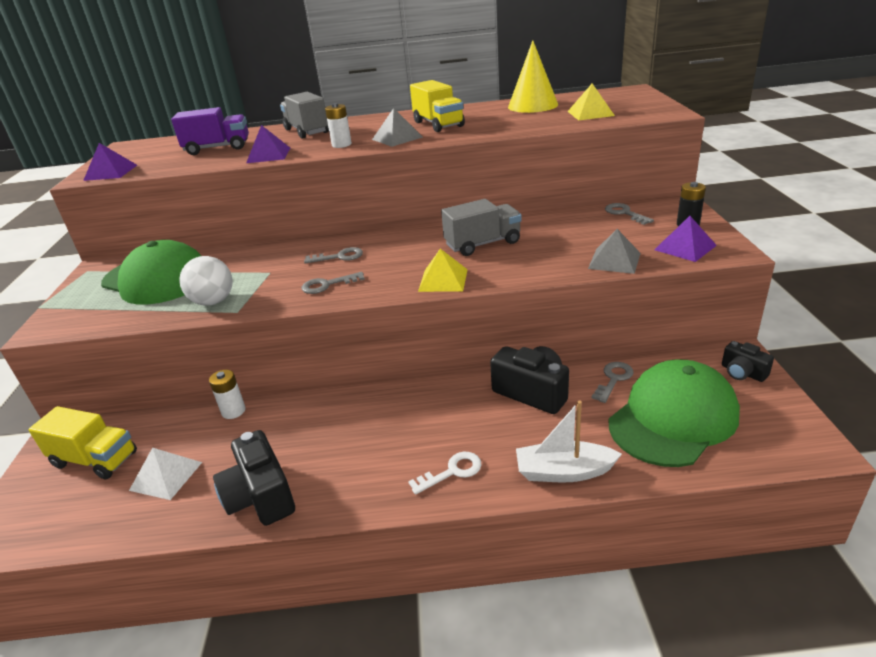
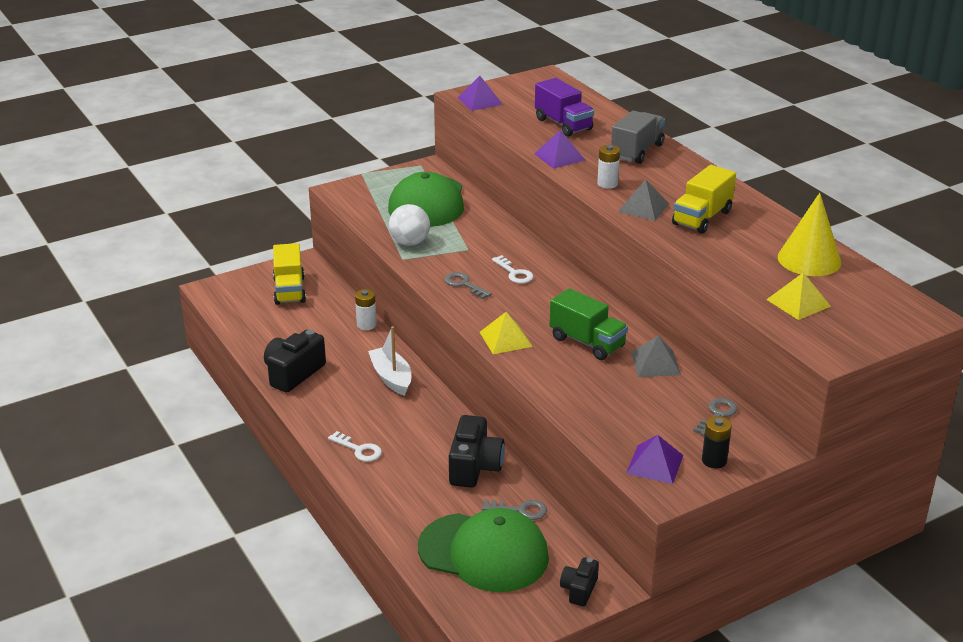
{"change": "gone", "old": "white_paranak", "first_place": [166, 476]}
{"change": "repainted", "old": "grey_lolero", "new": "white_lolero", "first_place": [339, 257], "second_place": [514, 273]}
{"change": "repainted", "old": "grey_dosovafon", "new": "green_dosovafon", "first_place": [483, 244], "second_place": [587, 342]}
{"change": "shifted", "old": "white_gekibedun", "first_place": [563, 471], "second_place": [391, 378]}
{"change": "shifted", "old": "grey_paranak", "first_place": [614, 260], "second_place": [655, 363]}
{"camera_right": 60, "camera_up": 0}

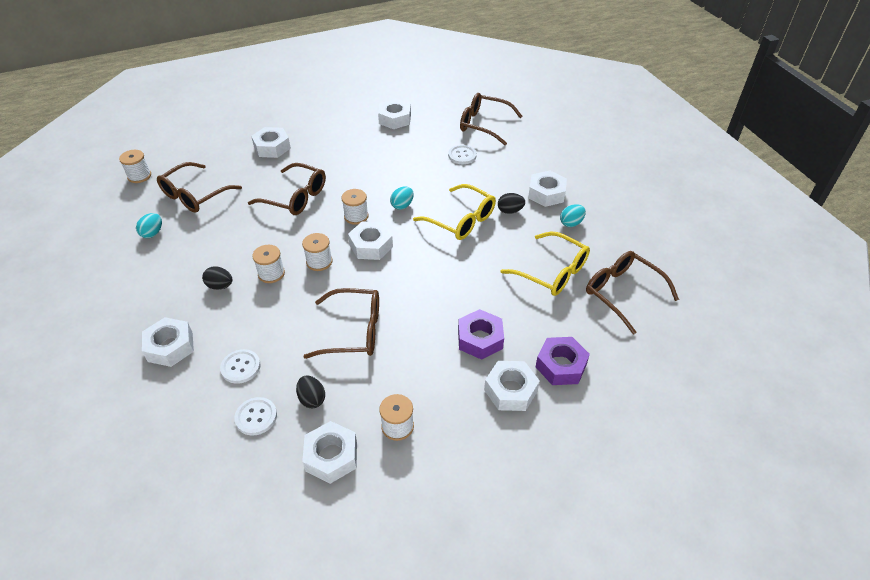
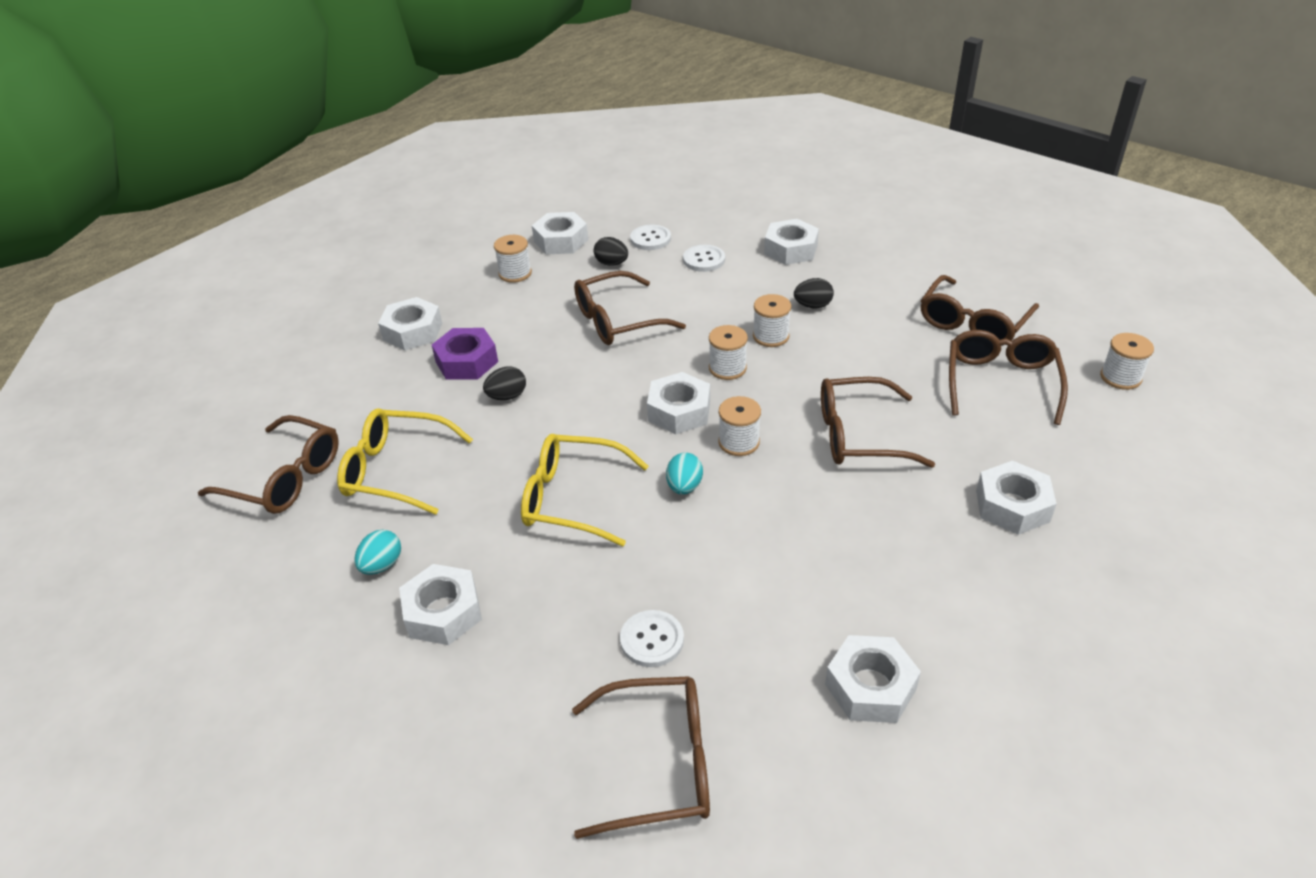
{"change": "swapped", "old": "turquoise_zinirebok", "new": "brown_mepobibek", "first_place": [152, 233], "second_place": [973, 323]}
{"change": "shifted", "old": "black_zinirebok", "first_place": [510, 211], "second_place": [507, 396]}
{"change": "gone", "old": "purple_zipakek", "first_place": [561, 365]}
{"camera_right": 155, "camera_up": -5}

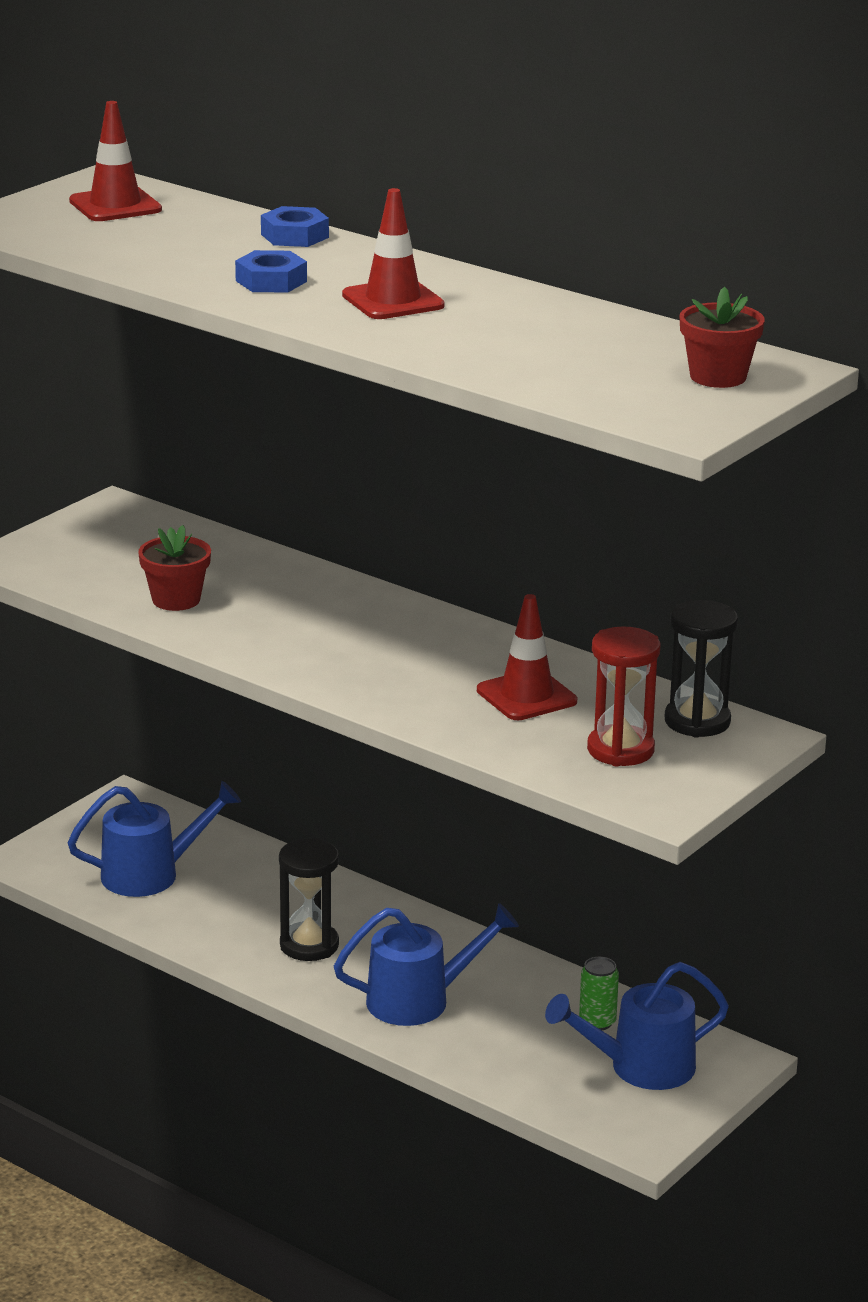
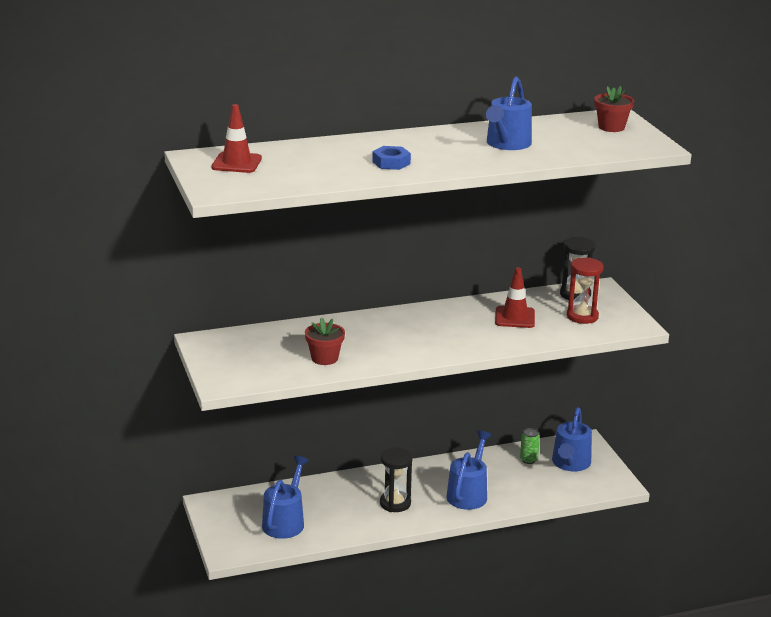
{"change": "gone", "old": "blue_zipakek", "first_place": [295, 236]}
{"change": "gone", "old": "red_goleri", "first_place": [393, 301]}
{"change": "new", "new": "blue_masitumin", "second_place": [506, 144]}
{"camera_right": -55, "camera_up": 0}

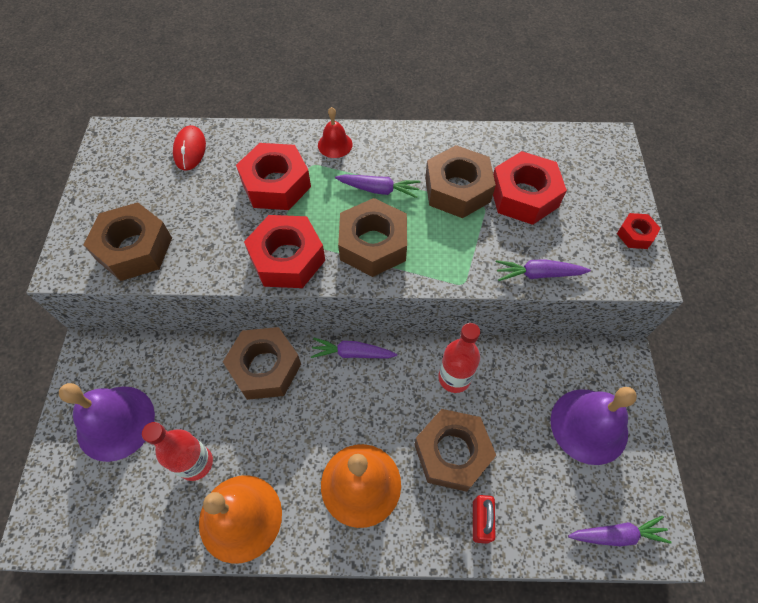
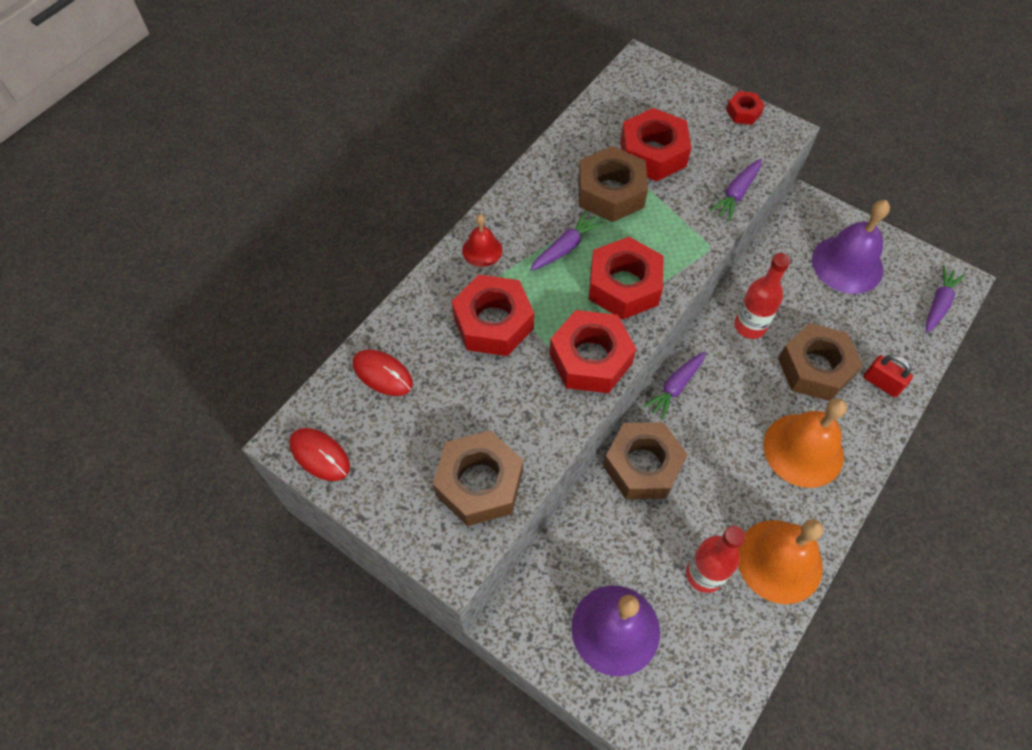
{"change": "repainted", "old": "brown_zipakek", "new": "red_zipakek", "first_place": [373, 244], "second_place": [624, 285]}
{"change": "new", "new": "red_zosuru", "second_place": [320, 455]}
{"camera_right": -55, "camera_up": 0}

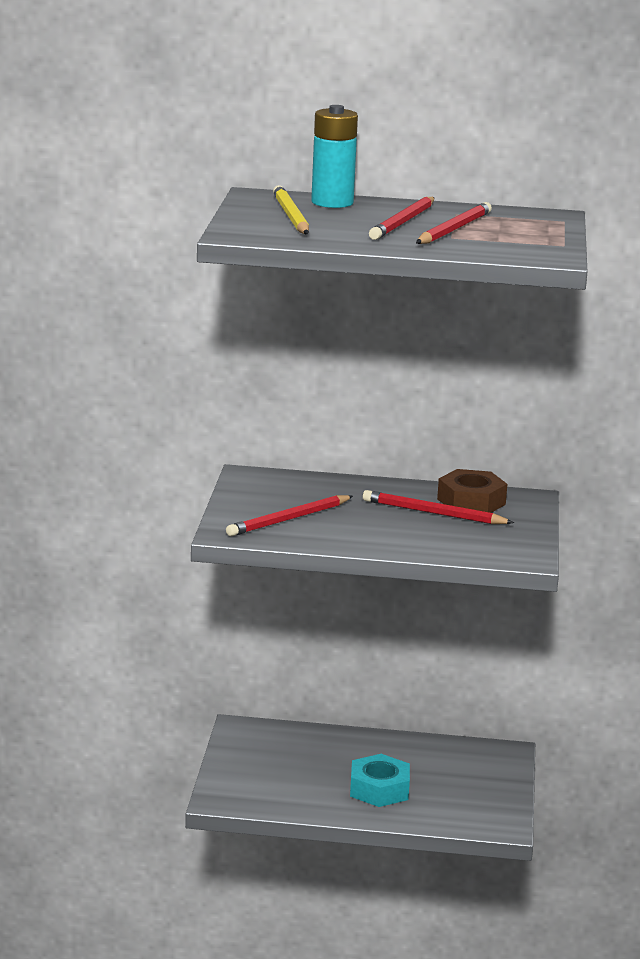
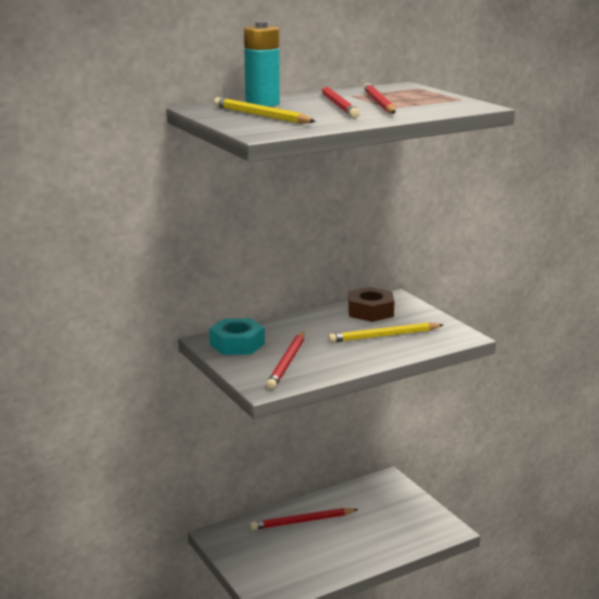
{"change": "shifted", "old": "turquoise_zipakek", "first_place": [379, 789], "second_place": [237, 344]}
{"change": "shifted", "old": "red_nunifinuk", "first_place": [433, 513], "second_place": [302, 521]}
{"change": "new", "new": "yellow_nunifinuk", "second_place": [384, 336]}
{"camera_right": -35, "camera_up": 0}

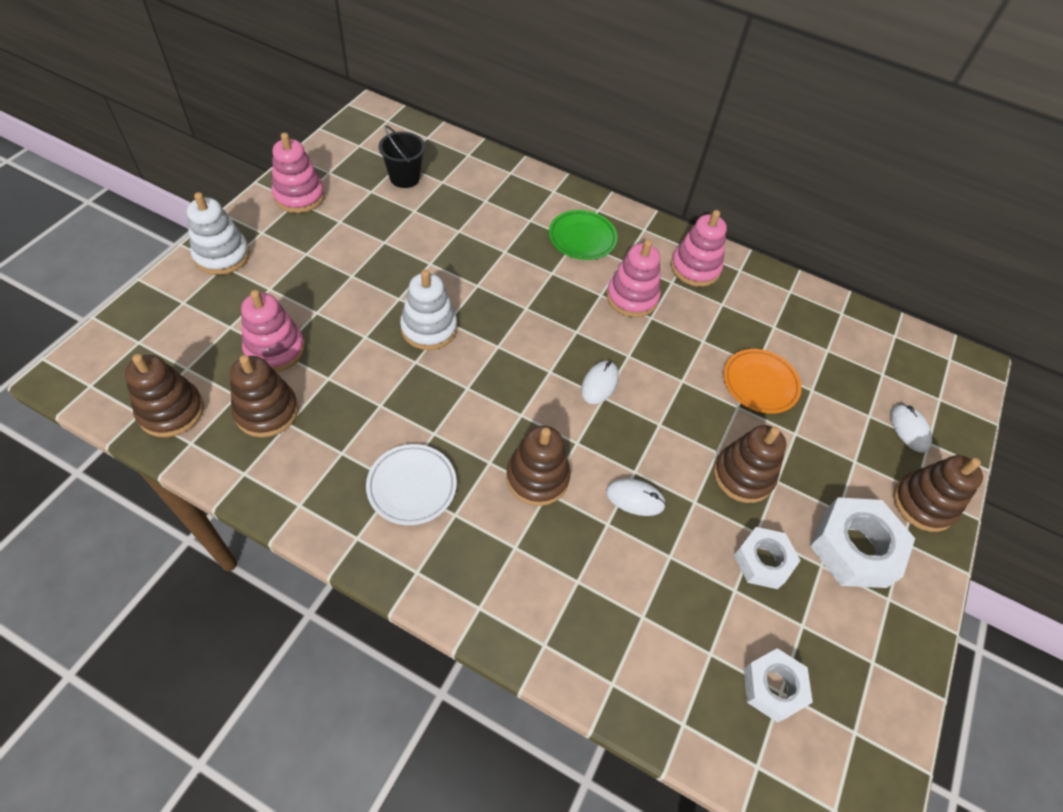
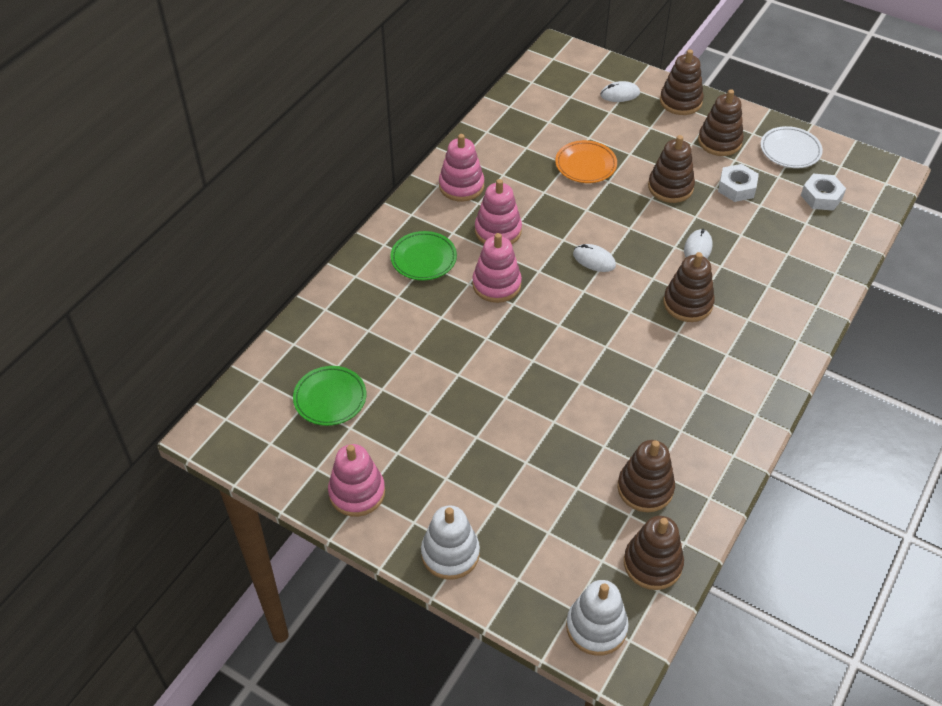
{"change": "shifted", "old": "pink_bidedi", "first_place": [275, 349], "second_place": [496, 284]}
{"change": "shifted", "old": "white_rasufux", "first_place": [412, 486], "second_place": [790, 150]}
{"change": "swapped", "old": "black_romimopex", "new": "green_rasufux", "first_place": [404, 178], "second_place": [330, 398]}
{"change": "shifted", "old": "white_bidedi", "first_place": [429, 328], "second_place": [596, 627]}
{"change": "swapped", "old": "white_zipakek", "new": "brown_bidedi", "first_place": [854, 548], "second_place": [719, 141]}
{"camera_right": -80, "camera_up": -5}

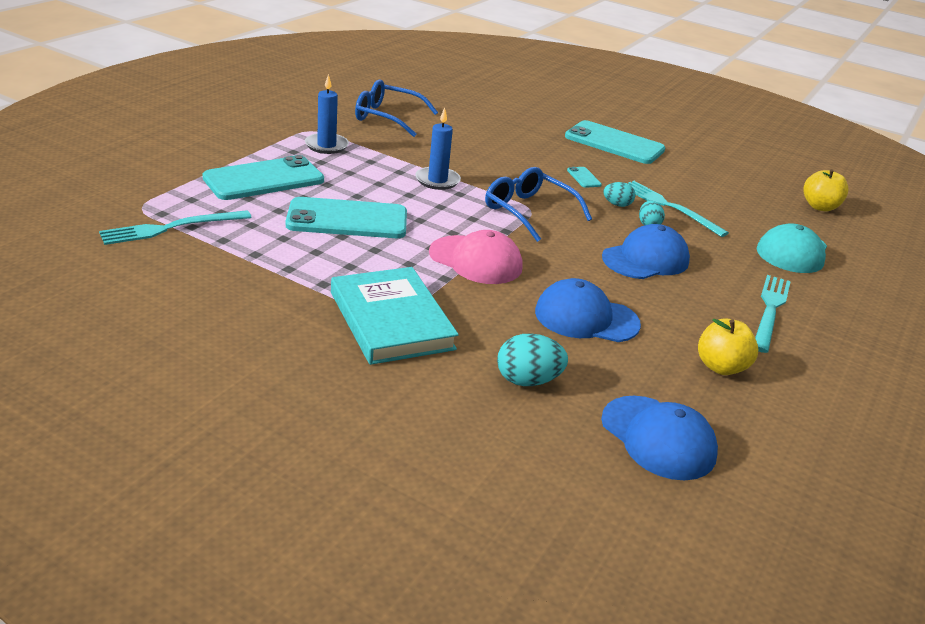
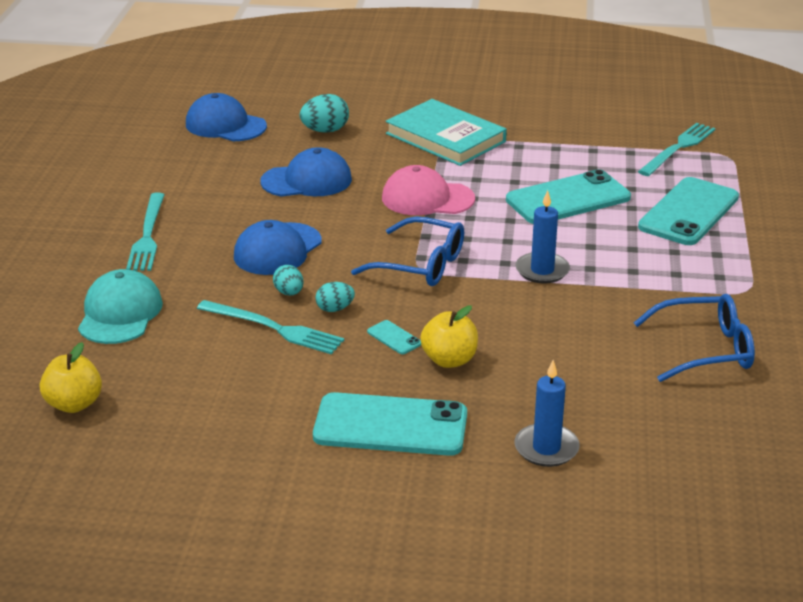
{"change": "shifted", "old": "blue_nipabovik", "first_place": [326, 146], "second_place": [546, 448]}
{"change": "shifted", "old": "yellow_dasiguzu", "first_place": [721, 367], "second_place": [449, 360]}
{"camera_right": 160, "camera_up": 0}

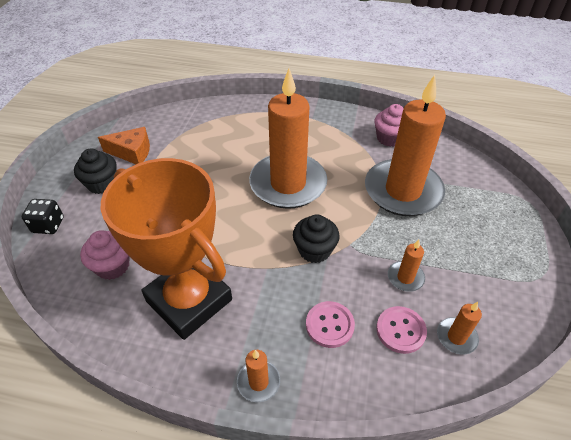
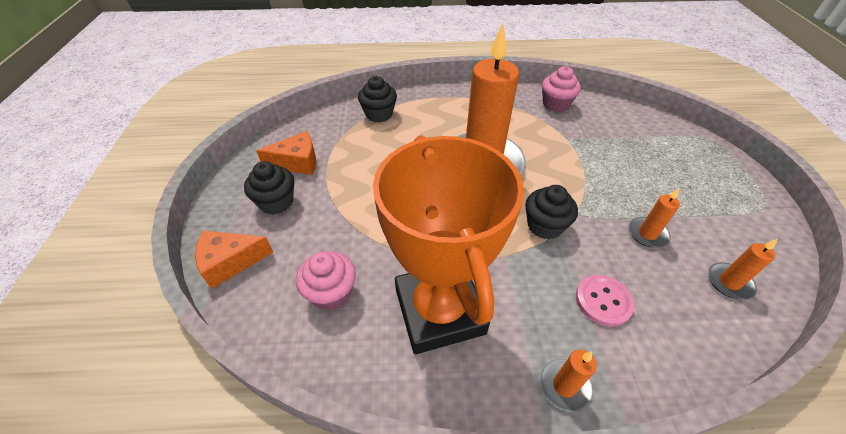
{"change": "swapped", "old": "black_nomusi", "new": "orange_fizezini", "first_place": [48, 225], "second_place": [230, 262]}
{"change": "rotated", "old": "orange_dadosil", "first_place": [189, 300], "second_place": [439, 311], "degrees": 45}
{"change": "gone", "old": "orange_nipabovik", "first_place": [403, 191]}
{"change": "gone", "old": "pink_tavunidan", "first_place": [400, 330]}
{"change": "new", "new": "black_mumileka", "second_place": [379, 114]}
{"camera_right": -15, "camera_up": 0}

